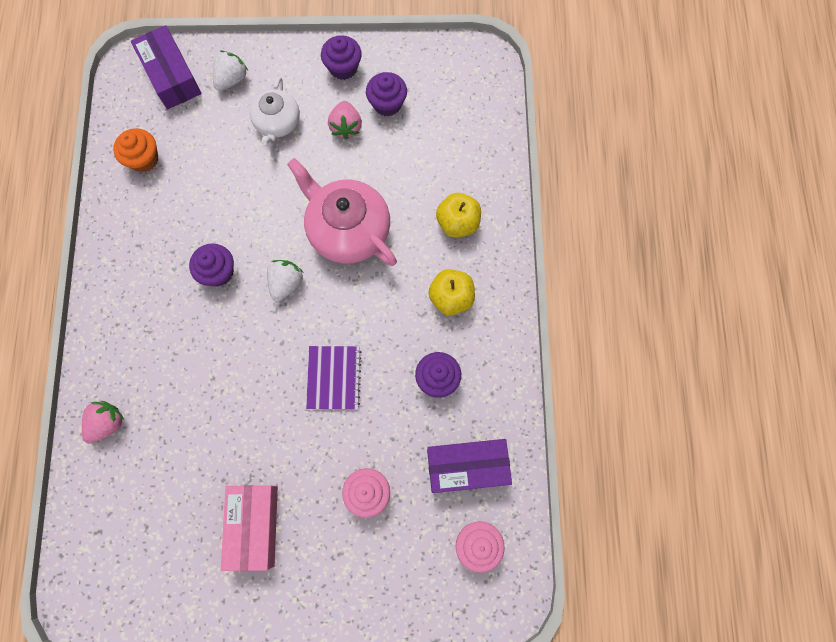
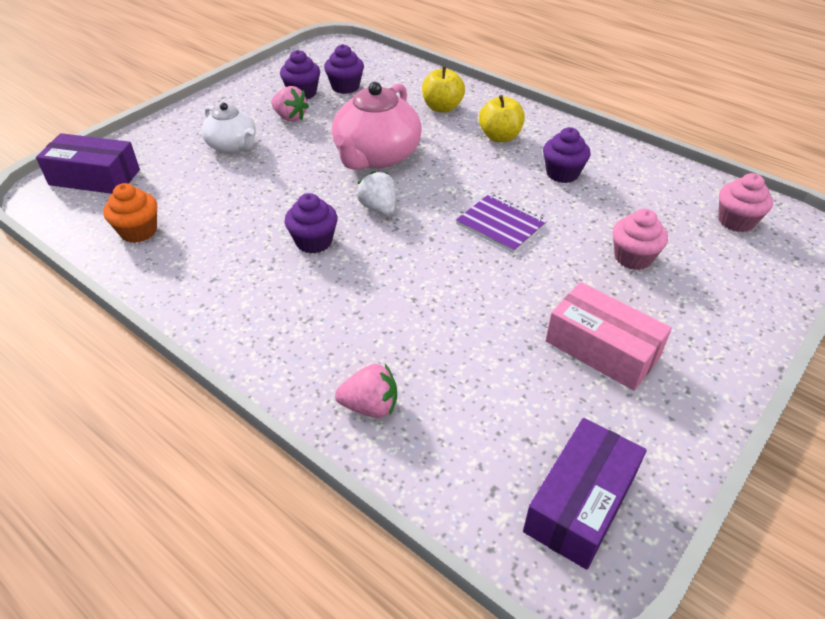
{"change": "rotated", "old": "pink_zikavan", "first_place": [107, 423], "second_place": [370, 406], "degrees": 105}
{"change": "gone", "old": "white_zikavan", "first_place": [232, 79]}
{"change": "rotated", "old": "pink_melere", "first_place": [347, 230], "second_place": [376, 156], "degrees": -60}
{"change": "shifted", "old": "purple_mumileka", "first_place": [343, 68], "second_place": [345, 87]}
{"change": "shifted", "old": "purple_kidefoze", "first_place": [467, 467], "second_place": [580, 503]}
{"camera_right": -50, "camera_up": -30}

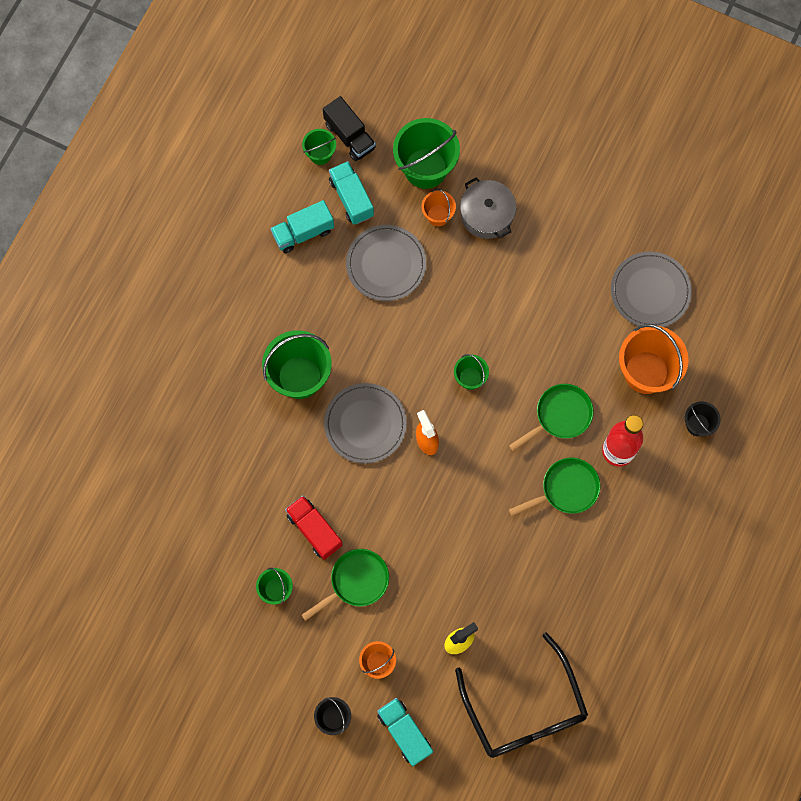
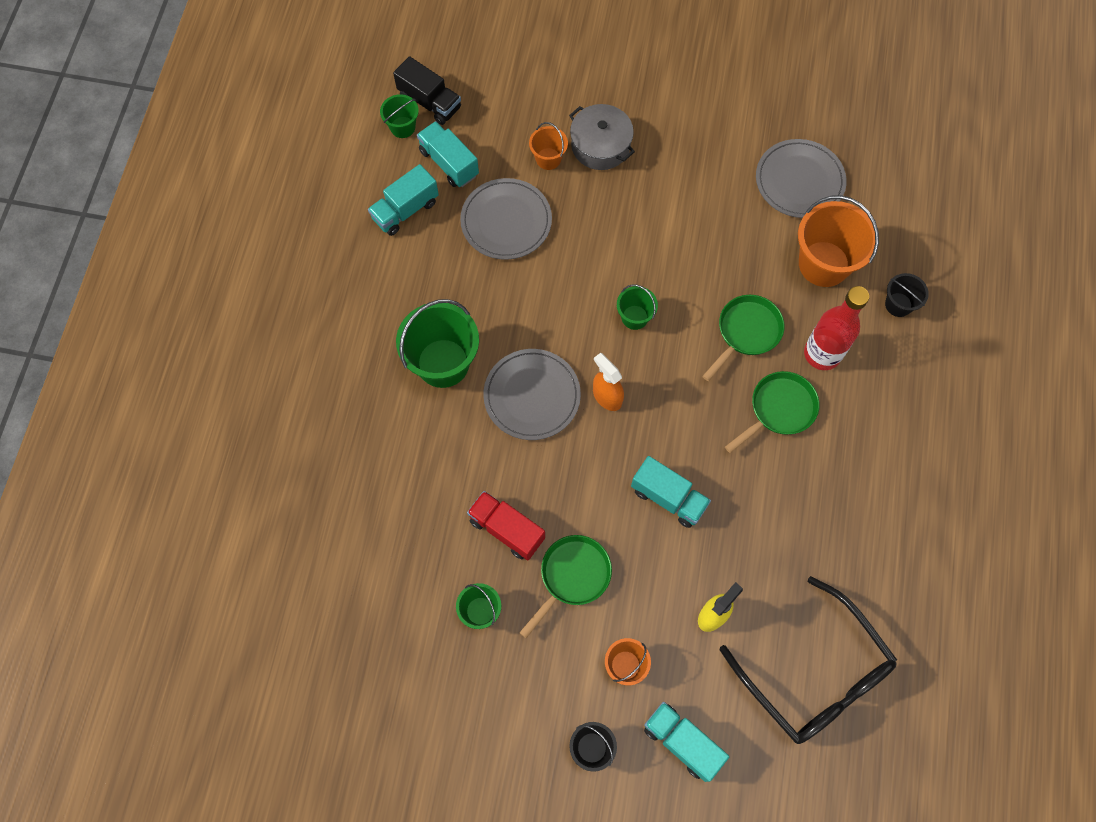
{"change": "gone", "old": "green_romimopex", "first_place": [425, 168]}
{"change": "new", "new": "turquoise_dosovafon", "second_place": [668, 497]}
{"camera_right": -15, "camera_up": -5}

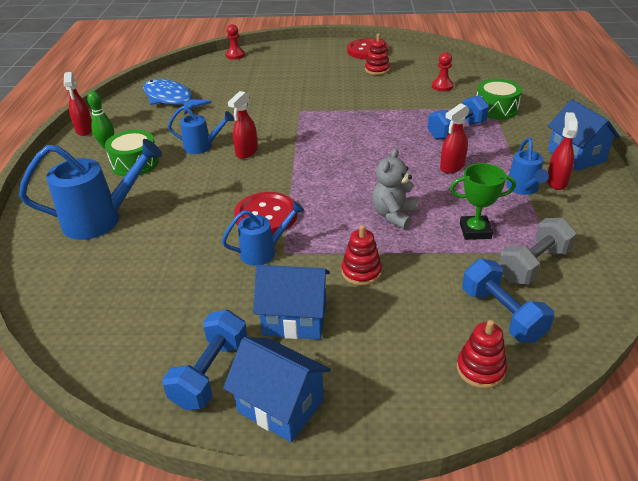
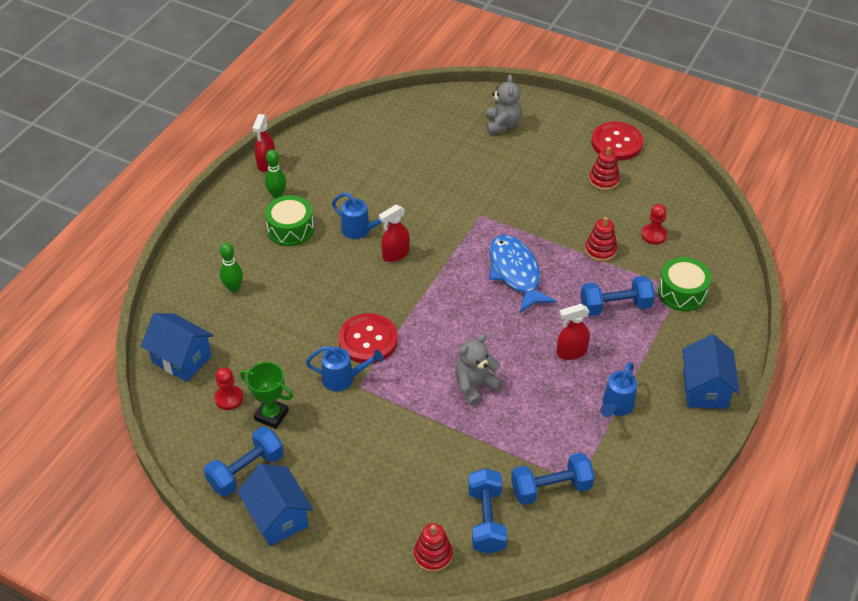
{"change": "swapped", "old": "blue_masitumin", "new": "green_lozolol", "first_place": [100, 220], "second_place": [233, 288]}
{"change": "shifted", "old": "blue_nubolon", "first_place": [170, 99], "second_place": [515, 273]}
{"change": "shifted", "old": "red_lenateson", "first_place": [235, 55], "second_place": [229, 398]}
{"change": "shifted", "old": "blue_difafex", "first_place": [294, 319], "second_place": [182, 359]}
{"change": "shifted", "old": "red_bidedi", "first_place": [361, 272], "second_place": [600, 250]}
{"change": "shifted", "old": "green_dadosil", "first_place": [475, 231], "second_place": [271, 415]}
{"change": "repainted", "old": "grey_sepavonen", "new": "blue_sepavonen", "first_place": [533, 265], "second_place": [551, 488]}
{"change": "gone", "old": "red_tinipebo", "first_place": [556, 182]}
{"change": "new", "new": "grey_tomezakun", "second_place": [502, 124]}
{"camera_right": 25, "camera_up": 10}

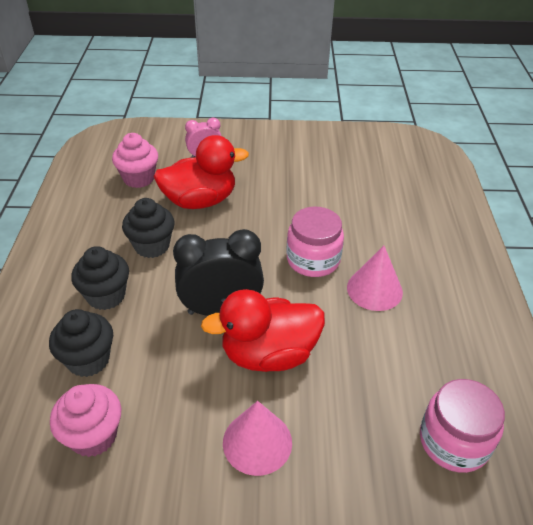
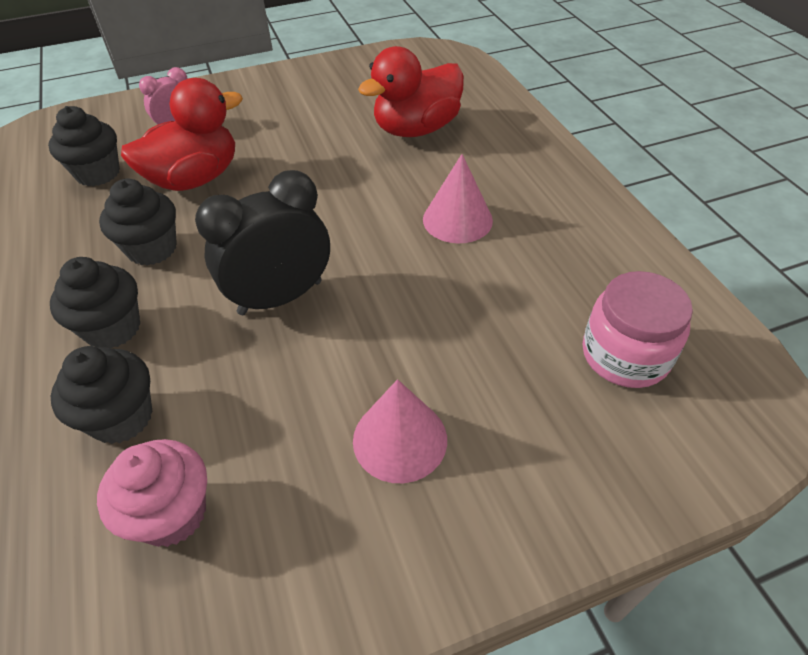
{"change": "repainted", "old": "pink_mumileka", "new": "black_mumileka", "first_place": [139, 178], "second_place": [98, 173]}
{"change": "shifted", "old": "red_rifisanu", "first_place": [269, 354], "second_place": [416, 129]}
{"change": "gone", "old": "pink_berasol", "first_place": [313, 260]}
{"camera_right": -20, "camera_up": 5}

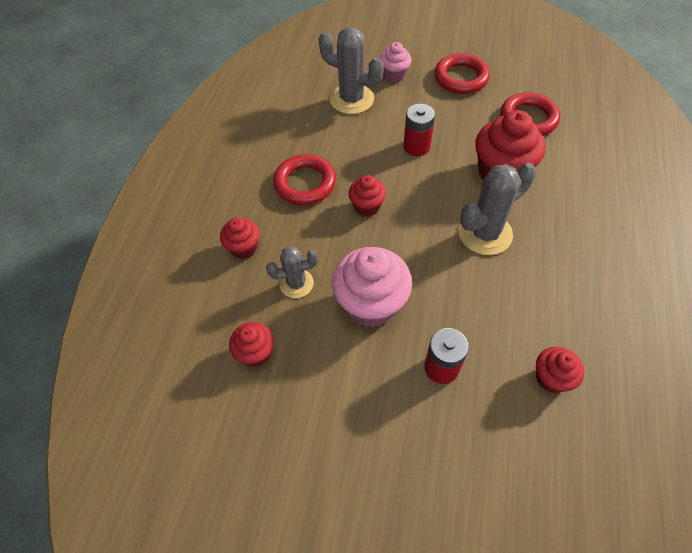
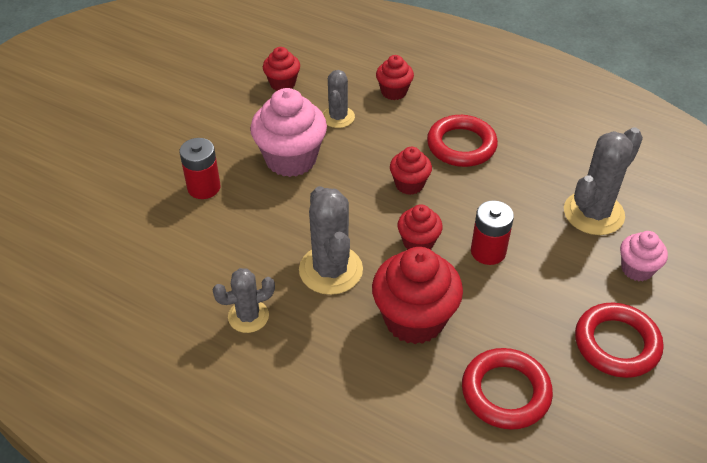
{"change": "shifted", "old": "red_mumileka", "first_place": [551, 378], "second_place": [418, 243]}
{"change": "new", "new": "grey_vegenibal", "second_place": [248, 316]}
{"camera_right": 105, "camera_up": -10}

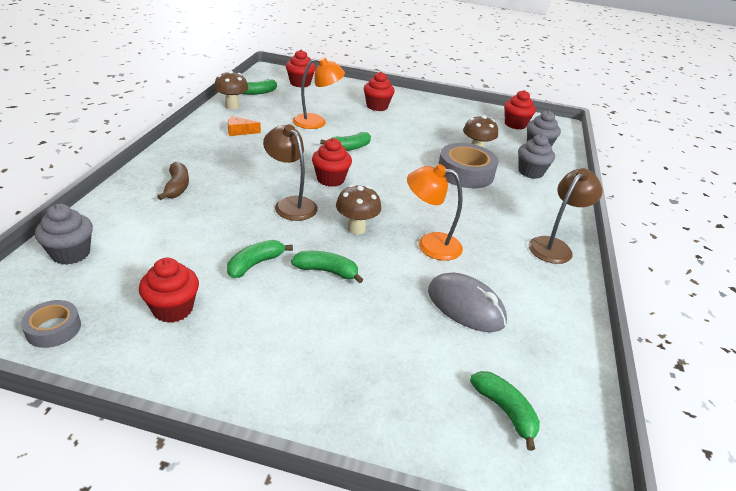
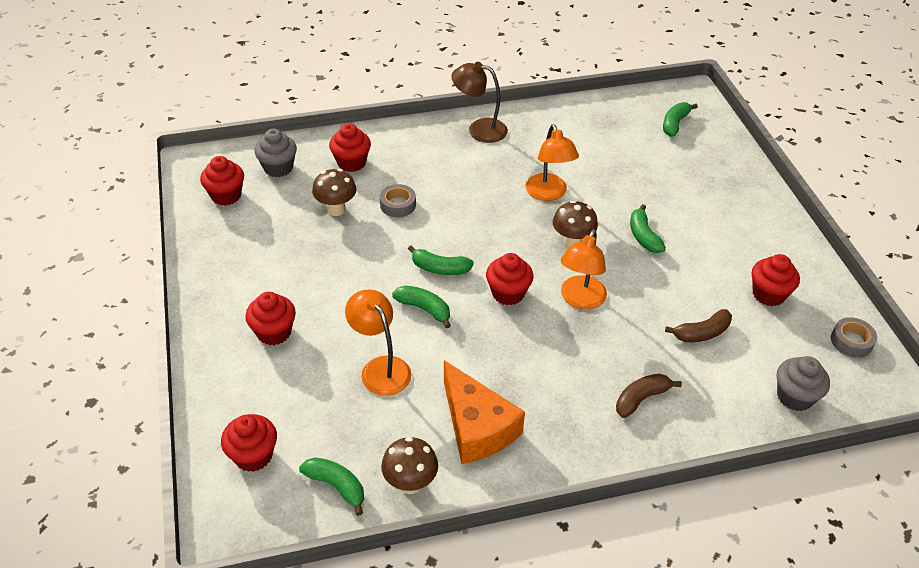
{"change": "shifted", "old": "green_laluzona", "first_place": [255, 264], "second_place": [440, 268]}
{"change": "scaled", "old": "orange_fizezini", "first_place": [239, 131], "second_place": [476, 427], "factor": 2.14}
{"change": "repainted", "old": "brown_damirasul", "new": "orange_damirasul", "first_place": [291, 204], "second_place": [580, 300]}
{"change": "gone", "old": "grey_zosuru", "first_place": [465, 306]}
{"change": "scaled", "old": "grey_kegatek", "first_place": [465, 173], "second_place": [398, 205], "factor": 0.55}
{"change": "repainted", "old": "grey_mumileka", "new": "red_mumileka", "first_place": [530, 172], "second_place": [351, 163]}
{"change": "new", "new": "brown_laluzona", "second_place": [702, 333]}
{"camera_right": -115, "camera_up": 10}

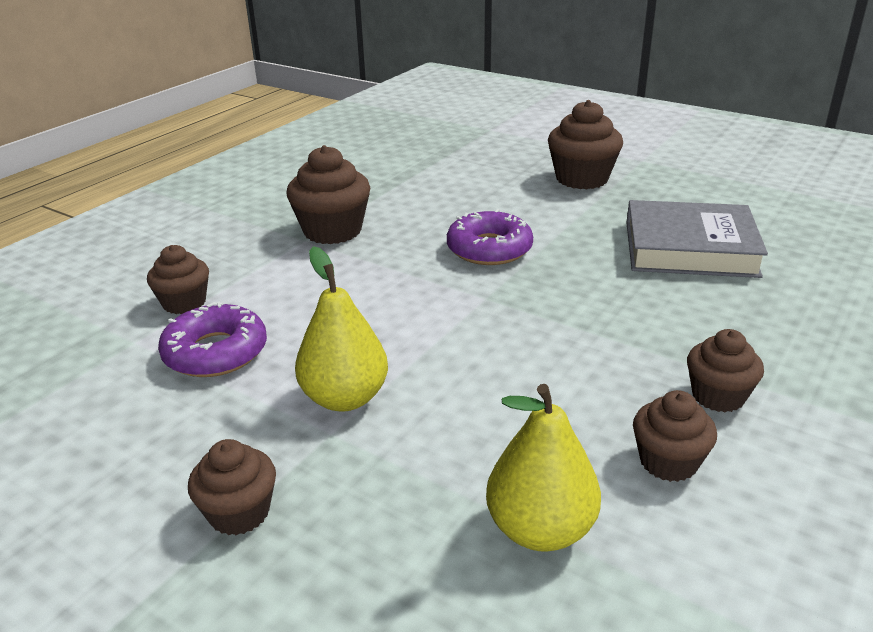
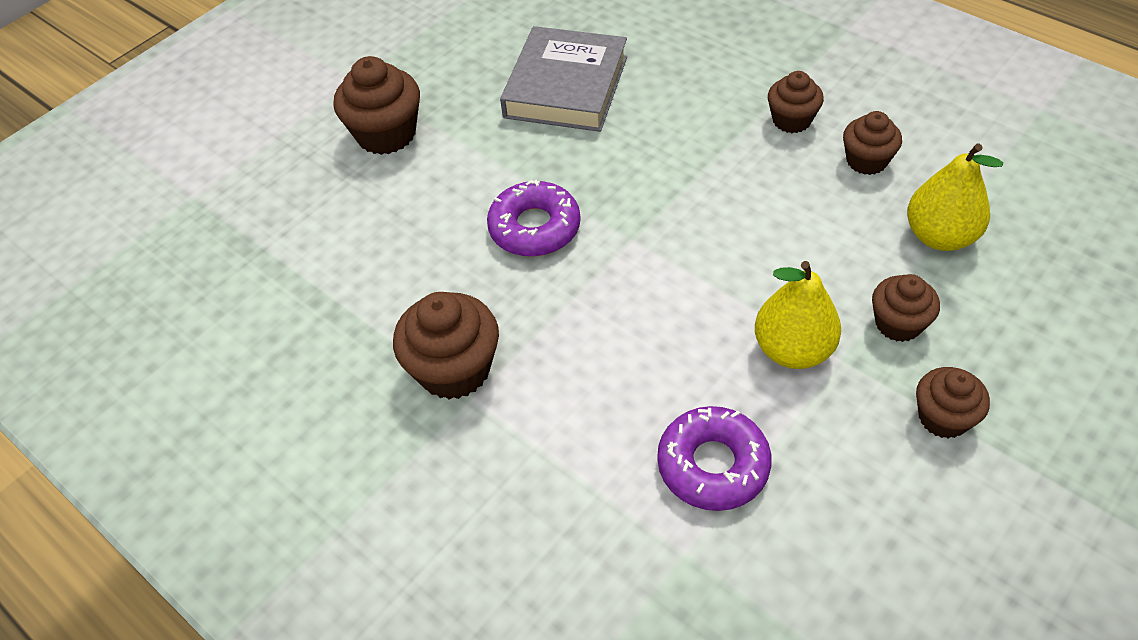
{"change": "shifted", "old": "brown_mumileka", "first_place": [184, 303], "second_place": [898, 323]}
{"camera_right": -80, "camera_up": 20}

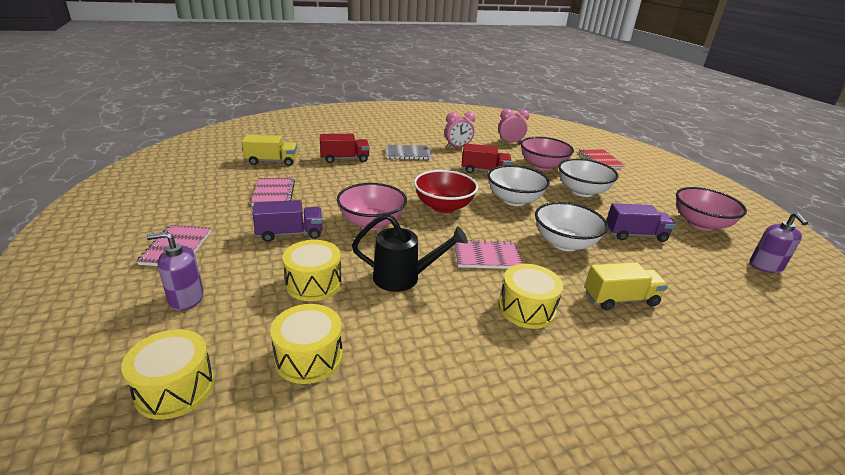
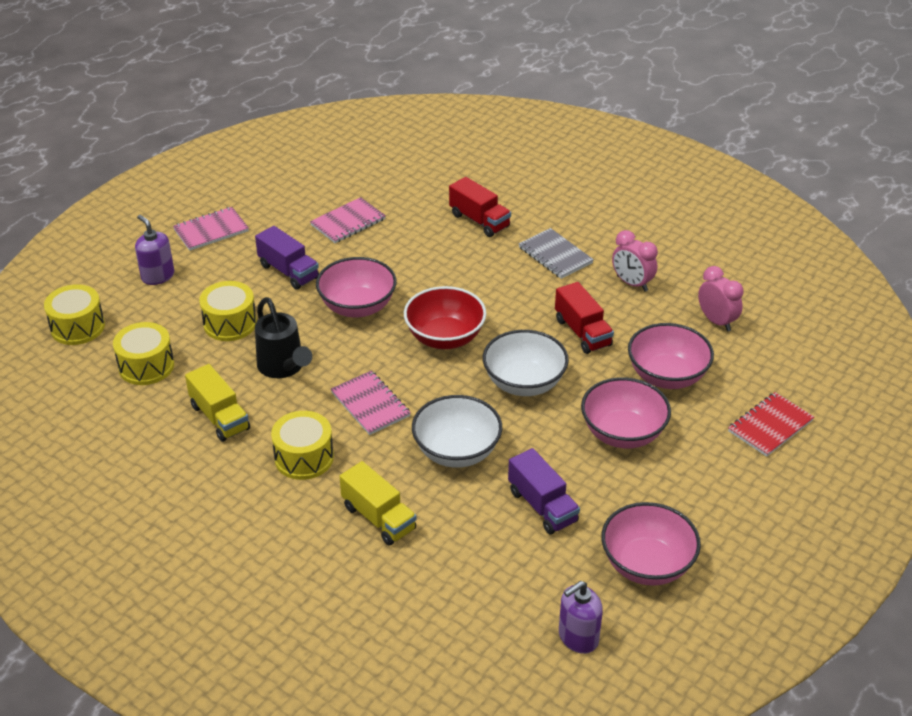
{"change": "shifted", "old": "yellow_dosovafon", "first_place": [272, 161], "second_place": [220, 417]}
{"change": "repainted", "old": "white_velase", "new": "pink_velase", "first_place": [582, 191], "second_place": [623, 433]}
{"camera_right": 60, "camera_up": 10}

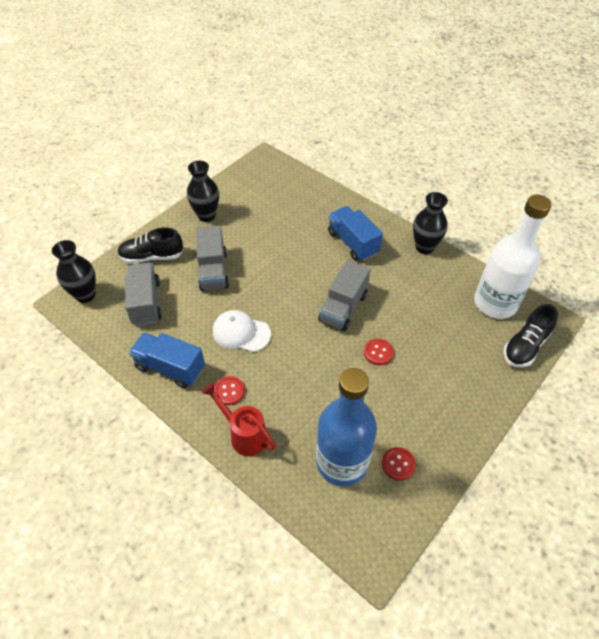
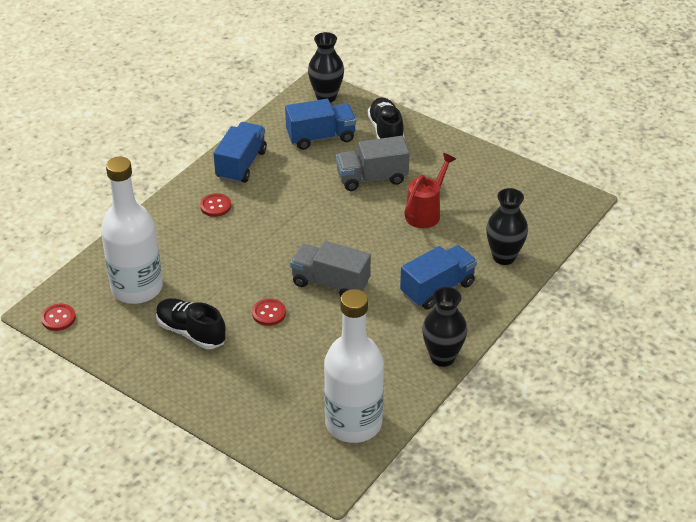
{"change": "repainted", "old": "grey_dosovafon", "new": "blue_dosovafon", "first_place": [146, 303], "second_place": [321, 137]}
{"change": "shifted", "old": "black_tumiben", "first_place": [206, 215], "second_place": [504, 257]}
{"change": "shifted", "old": "red_masitumin", "first_place": [244, 435], "second_place": [426, 212]}
{"change": "gone", "old": "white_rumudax", "first_place": [241, 332]}
{"change": "repainted", "old": "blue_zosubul", "new": "white_zosubul", "first_place": [342, 462], "second_place": [137, 288]}
{"change": "shifted", "old": "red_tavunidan", "first_place": [398, 464], "second_place": [58, 318]}
{"change": "shifted", "old": "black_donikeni", "first_place": [525, 346], "second_place": [191, 332]}
{"camera_right": 85, "camera_up": -10}

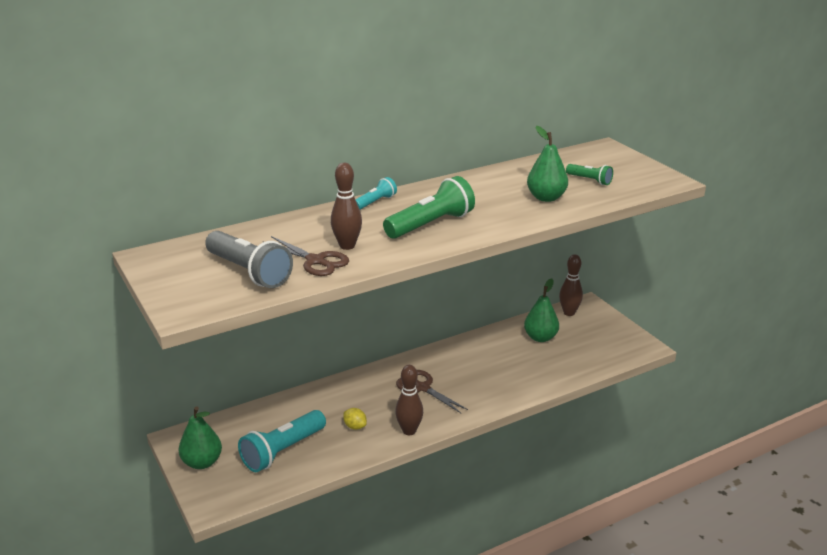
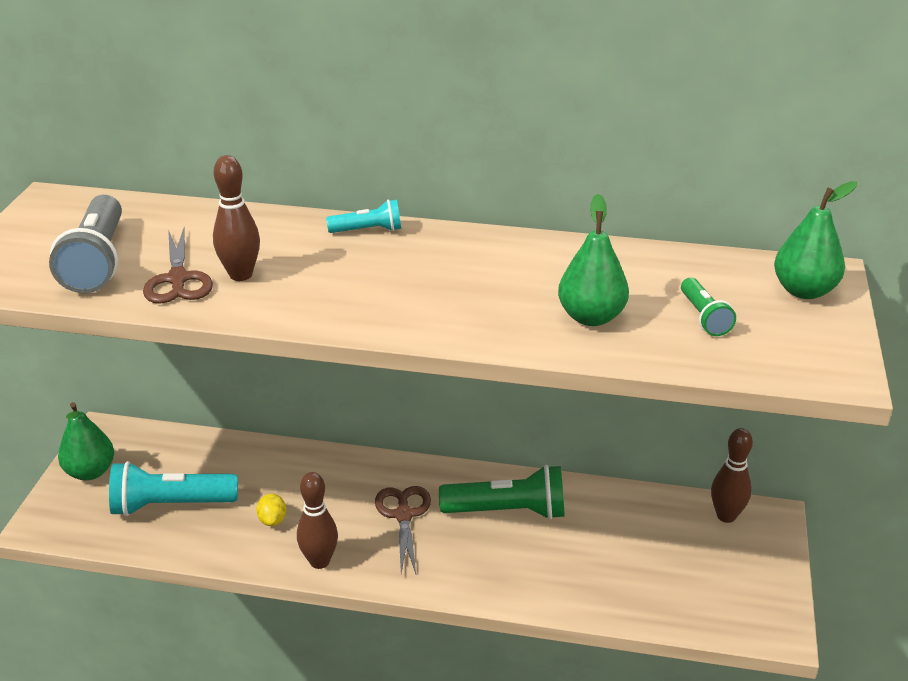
{"change": "shifted", "old": "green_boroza", "first_place": [431, 224], "second_place": [508, 511]}
{"change": "shifted", "old": "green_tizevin", "first_place": [540, 337], "second_place": [804, 291]}
{"camera_right": 40, "camera_up": 5}

